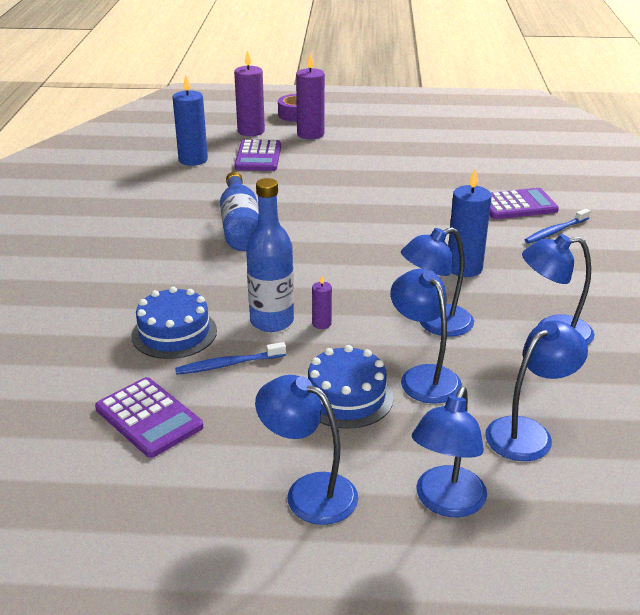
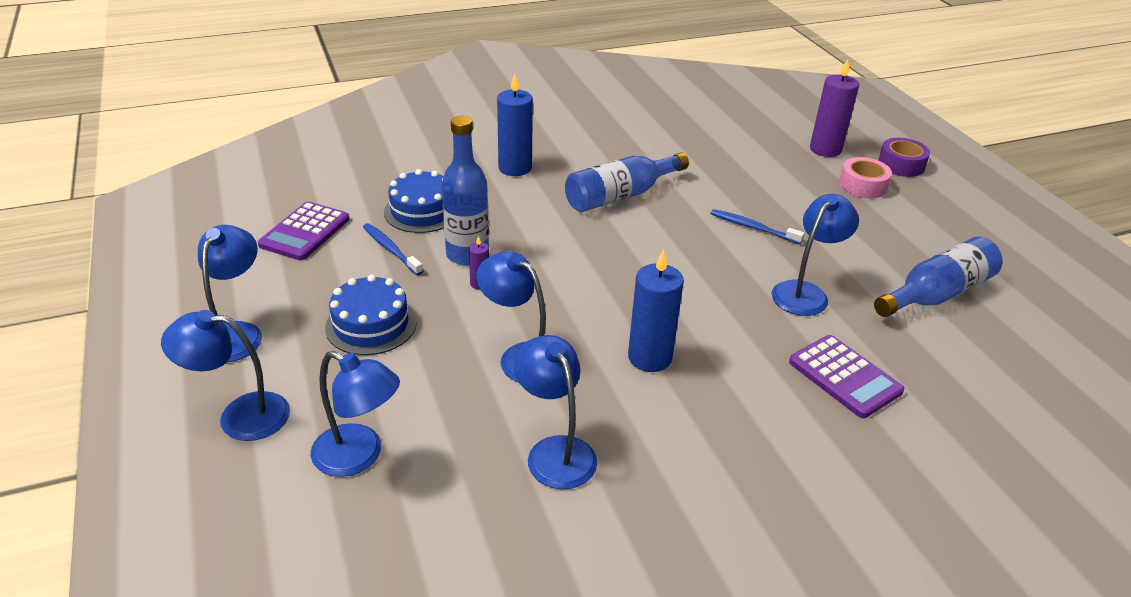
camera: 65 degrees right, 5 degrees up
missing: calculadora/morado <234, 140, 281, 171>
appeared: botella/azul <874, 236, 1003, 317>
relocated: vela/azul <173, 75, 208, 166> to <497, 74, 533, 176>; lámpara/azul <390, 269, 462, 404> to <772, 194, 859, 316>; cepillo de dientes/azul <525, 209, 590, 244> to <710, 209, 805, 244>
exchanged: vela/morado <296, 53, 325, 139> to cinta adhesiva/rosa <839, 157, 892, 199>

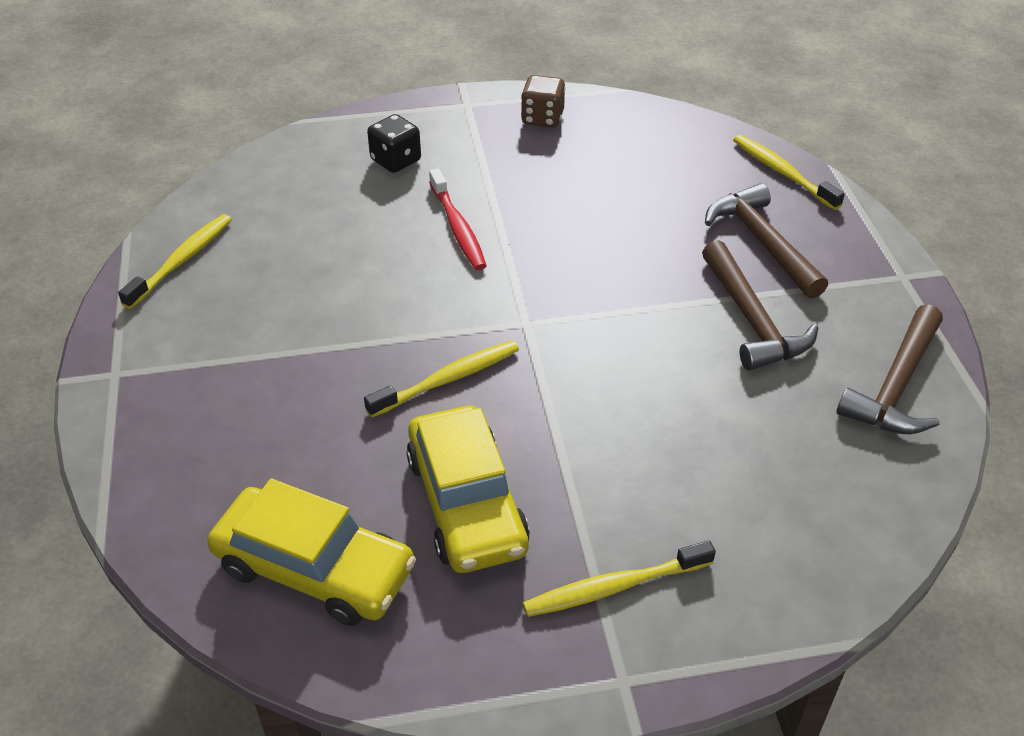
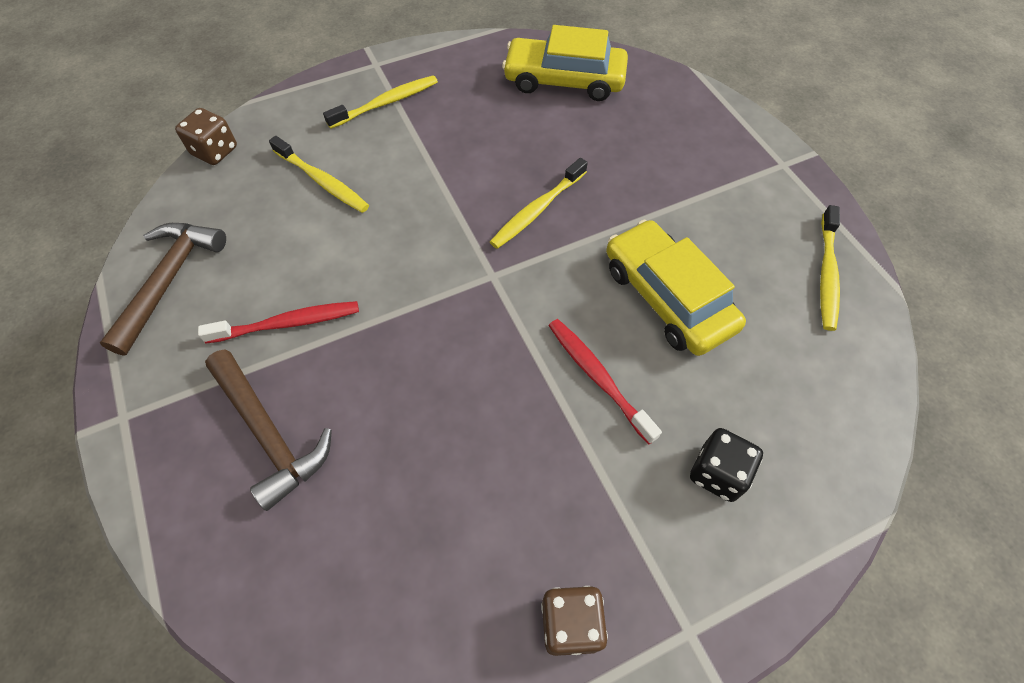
camera: 165 degrees right, 15 degrees up
appeared: dado/marrón <175, 108, 237, 165>
relocated: coche/amarillo <406, 406, 530, 573> to <606, 220, 746, 356>; cepillo de dientes/amarillo <733, 135, 845, 210> to <269, 136, 369, 213>
exchanged: martillo/marrón <702, 240, 818, 371> to cepillo de dientes/rojo <198, 301, 359, 344>

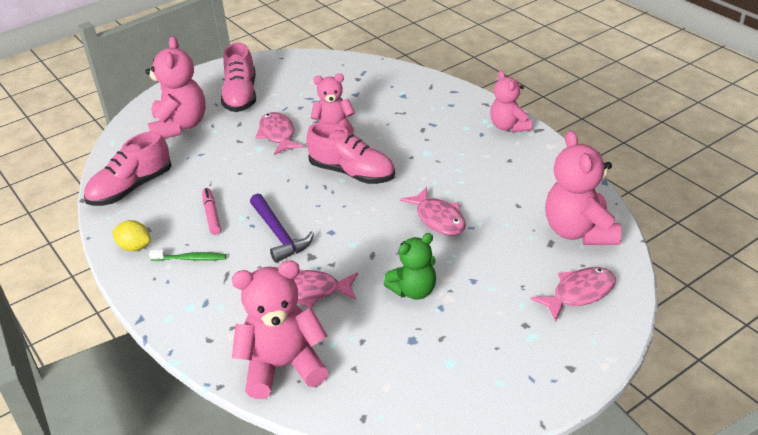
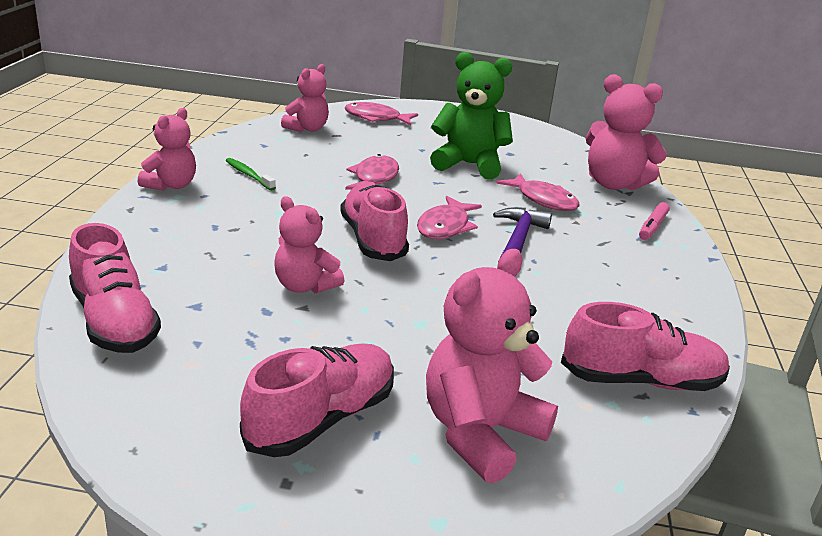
camera: 140 degrees left, 10 degrees down
missing: limón/amarillo <112, 220, 151, 251>
appeared: zapato/rosa <69, 223, 161, 353>
relocated: cepillo de dientes/verde <149, 250, 226, 261> to <226, 158, 276, 190>; rotulador/rosa <202, 188, 221, 235> to <639, 202, 670, 240>; pez/rosa <255, 112, 304, 155> to <417, 196, 482, 239>
size: osito/verde <384, 233, 436, 300> = <430, 52, 513, 179> x1.57; osito/rosa <545, 131, 621, 245> = <281, 64, 329, 132> x0.64

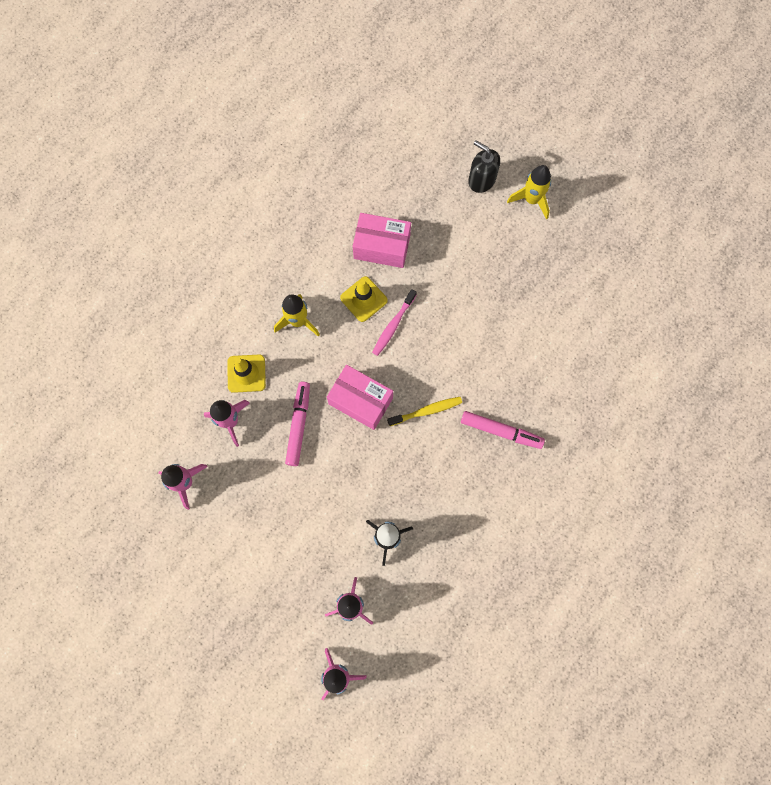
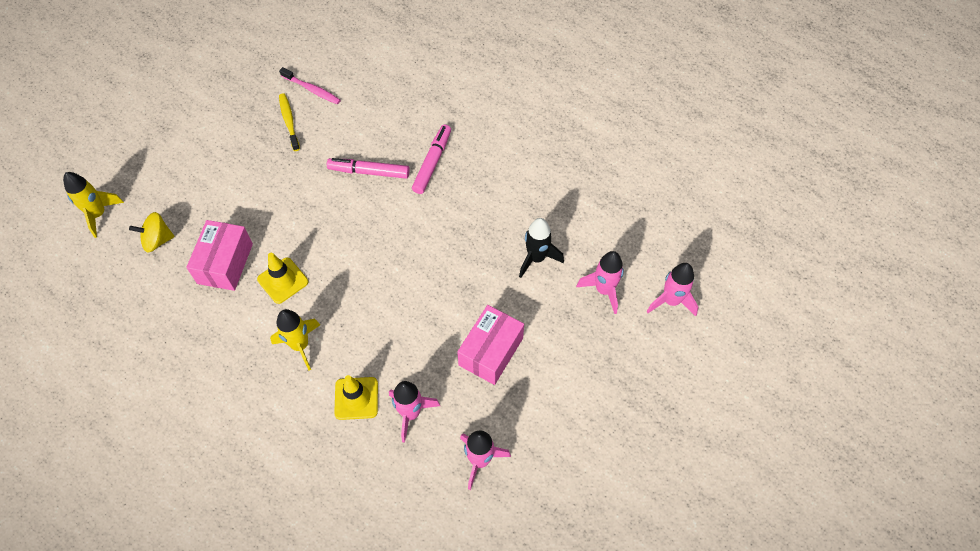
camera: 90 degrees left, 15 degrees down
missing: dispensador de jabón/negro <468, 140, 500, 193>
appeared: peonza/amarillo <129, 212, 175, 252>
relocated: rotulador/rosa <285, 382, 310, 466> to <327, 158, 410, 179>; caja/rosa <327, 365, 393, 430> to <457, 305, 524, 385>; cepillo de dientes/rosa <372, 289, 417, 356> to <279, 67, 341, 105>; cepillo de dientes/amarillo <387, 397, 462, 426> to <279, 93, 300, 151>; cohete/amarillo <507, 165, 551, 219> to <63, 172, 124, 238>

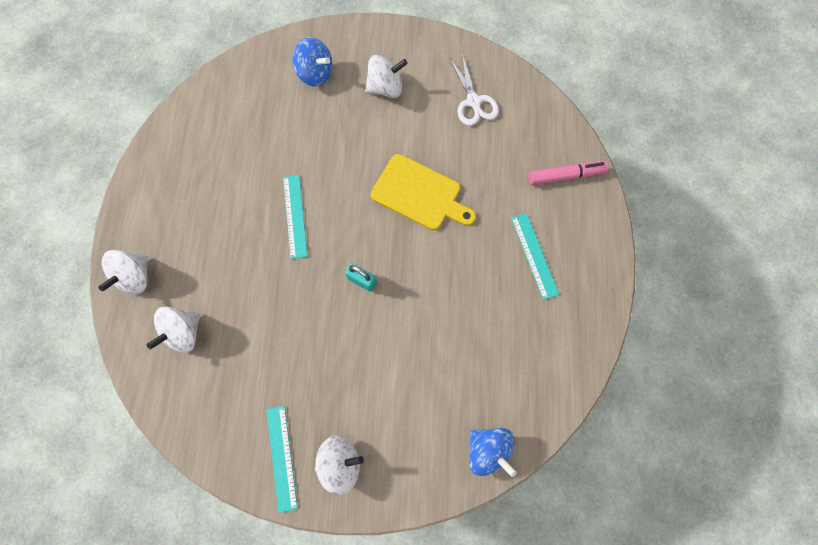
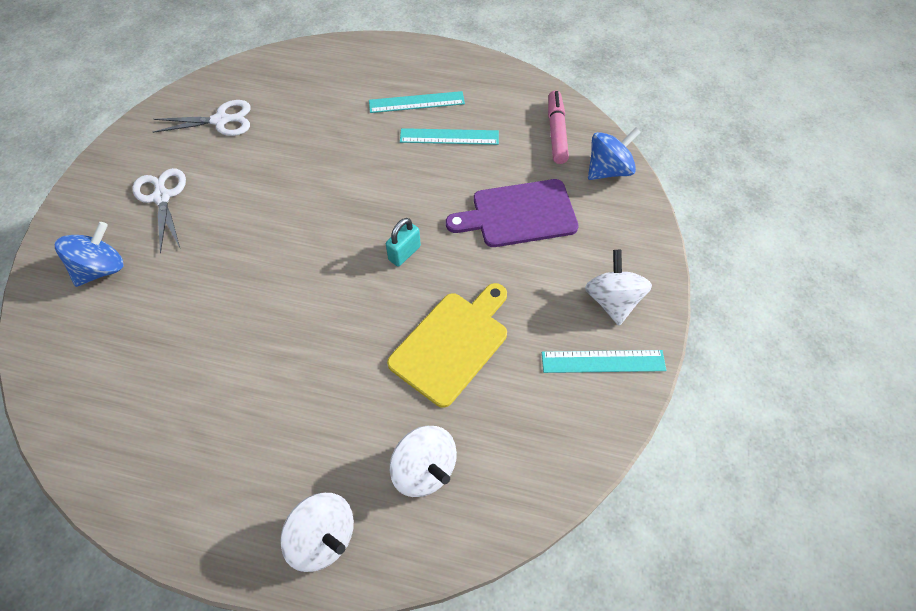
camera: 80 degrees left, 15 degrees down
appeared: tabla de cortar/morado <446, 179, 579, 247>
relocated: regla/turquesa <283, 175, 308, 259> to <400, 128, 499, 145>; tabla de cortar/amarillo <371, 154, 476, 230> to <387, 283, 507, 408>; rotulador/rosa <528, 161, 608, 185> to <548, 90, 569, 164>
exchanged: peonza/blanco <365, 55, 407, 98> to tijeras/blanco <132, 168, 186, 254>

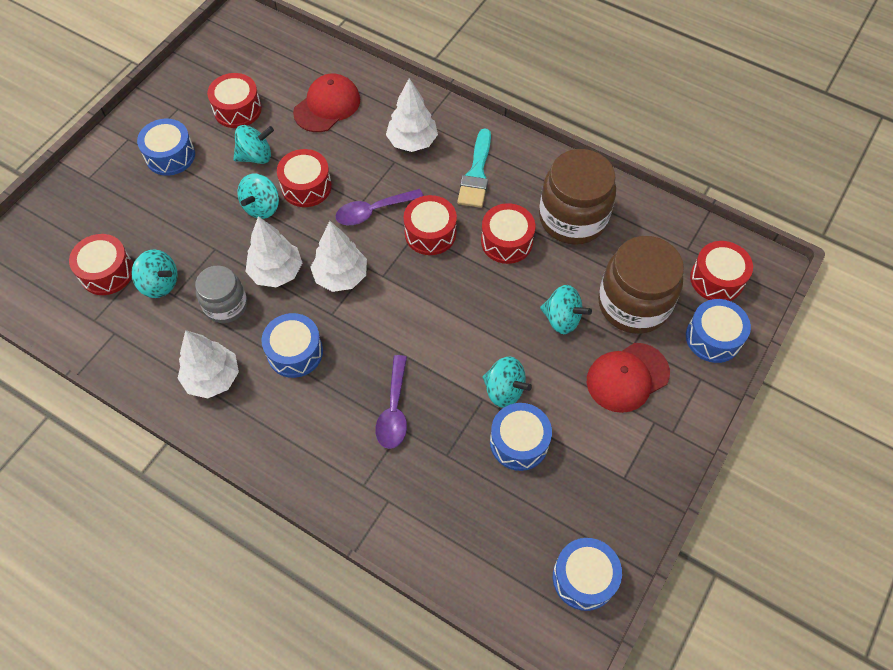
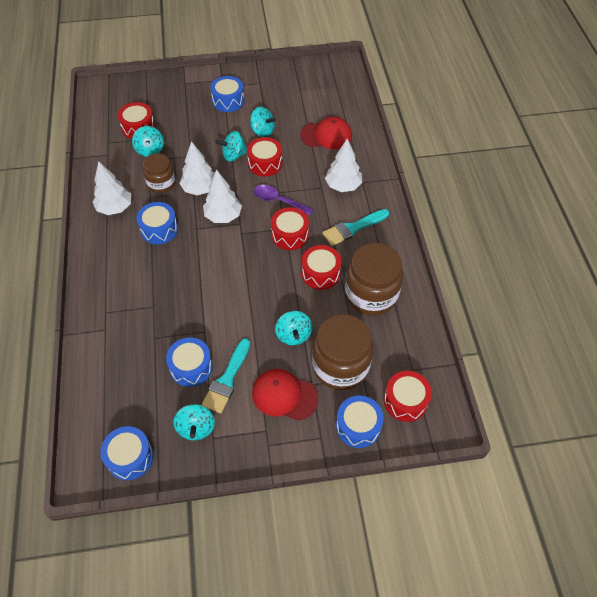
camera: 50 degrees right, 5 degrees down
missing: tambor/rojo <207, 73, 262, 128>; cuchara/morado <375, 355, 407, 449>
appeared: pincel/turquesa <202, 338, 250, 413>
relocated: peonza/turquesa <482, 357, 532, 408> to <174, 404, 215, 440>
colour: tarro/gris <195, 265, 247, 323> to tarro/marrón <143, 153, 175, 193>

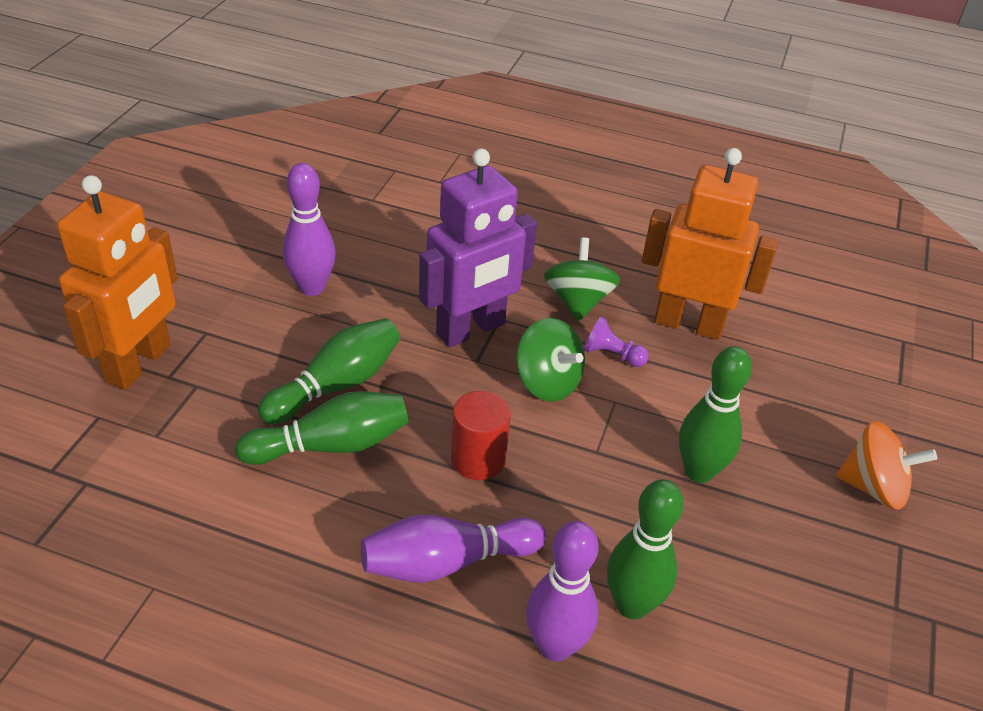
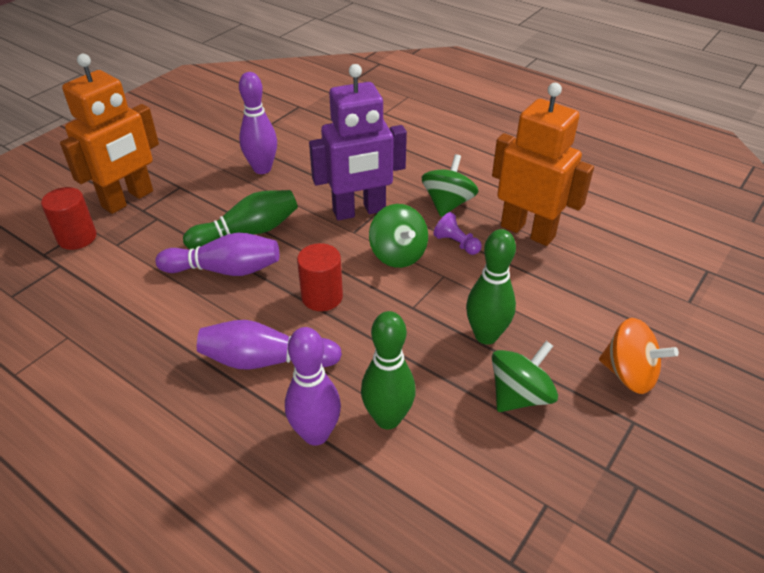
camera: 20 degrees right, 0 degrees up
appeared: cilindro/rojo <41, 187, 97, 250>; peonza/verde <492, 341, 558, 412>
colour: bolo/verde <235, 391, 409, 465> to bolo/morado <155, 233, 279, 276>

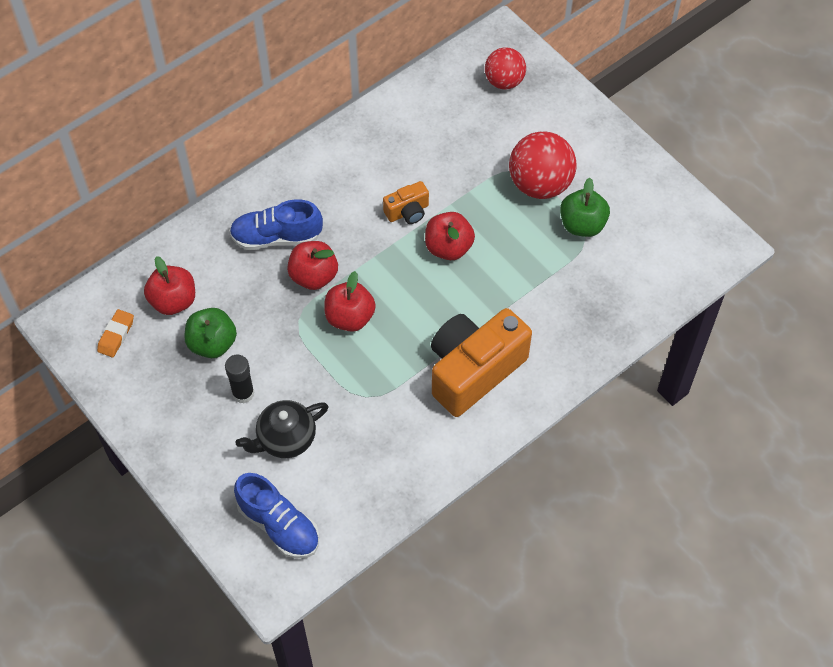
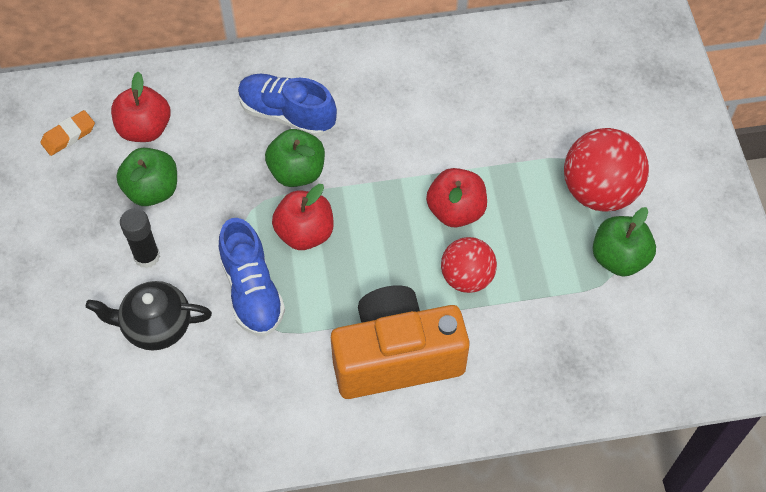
camera: 30 degrees right, 0 degrees up
missing: cámara/naranja <383, 181, 429, 224>
relocated: zapato/azul <234, 473, 319, 559> to <219, 218, 285, 336>; pelota/rojo <485, 47, 526, 89> to <441, 237, 497, 293>
colour: manzana/rojo <287, 241, 338, 290> to manzana/verde <265, 129, 325, 187>

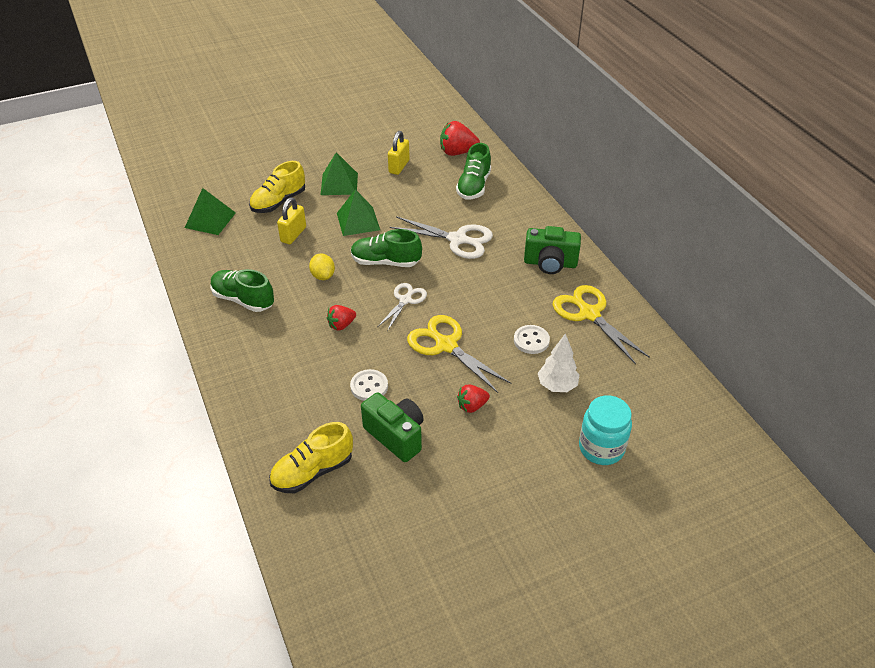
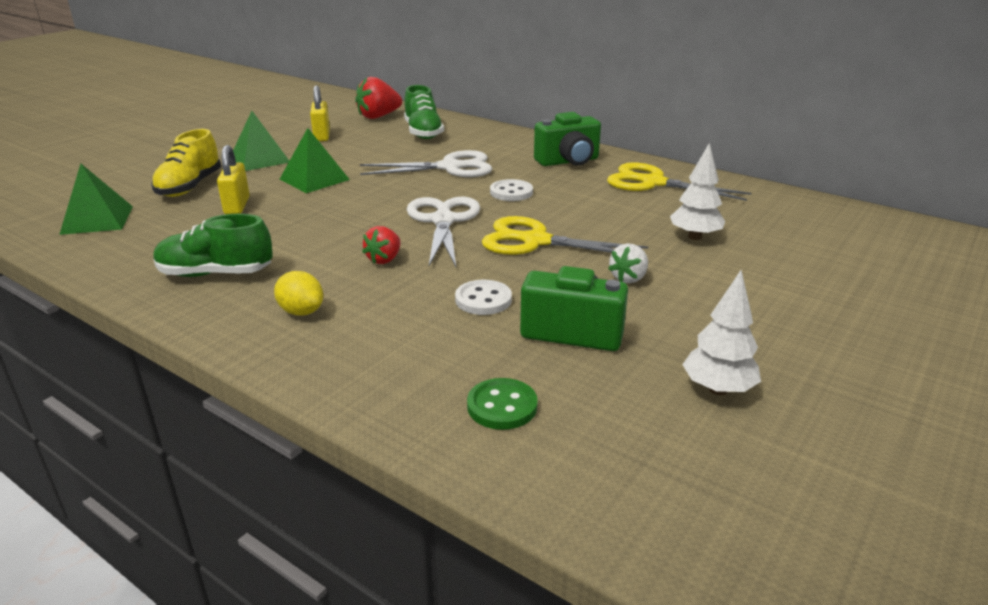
camera: 30 degrees left, 15 degrees down
missing: zapato/verde <351, 229, 422, 267>; tarro/turquesa <579, 395, 632, 465>
appeared: árbol/blanco <682, 270, 761, 395>
relocated: limón/amarillo <309, 253, 335, 280> to <274, 271, 323, 316>; botón/blanco <514, 325, 550, 354> to <490, 179, 533, 201>
exchanged: zapato/amarillo <269, 422, 353, 493> to botón/verde <467, 378, 538, 430>
colour: fresa/rojo <457, 385, 490, 413> to fresa/blanco <608, 243, 648, 283>
size: tijeras/blanco <377, 283, 427, 331> = <407, 197, 480, 267> x1.62

